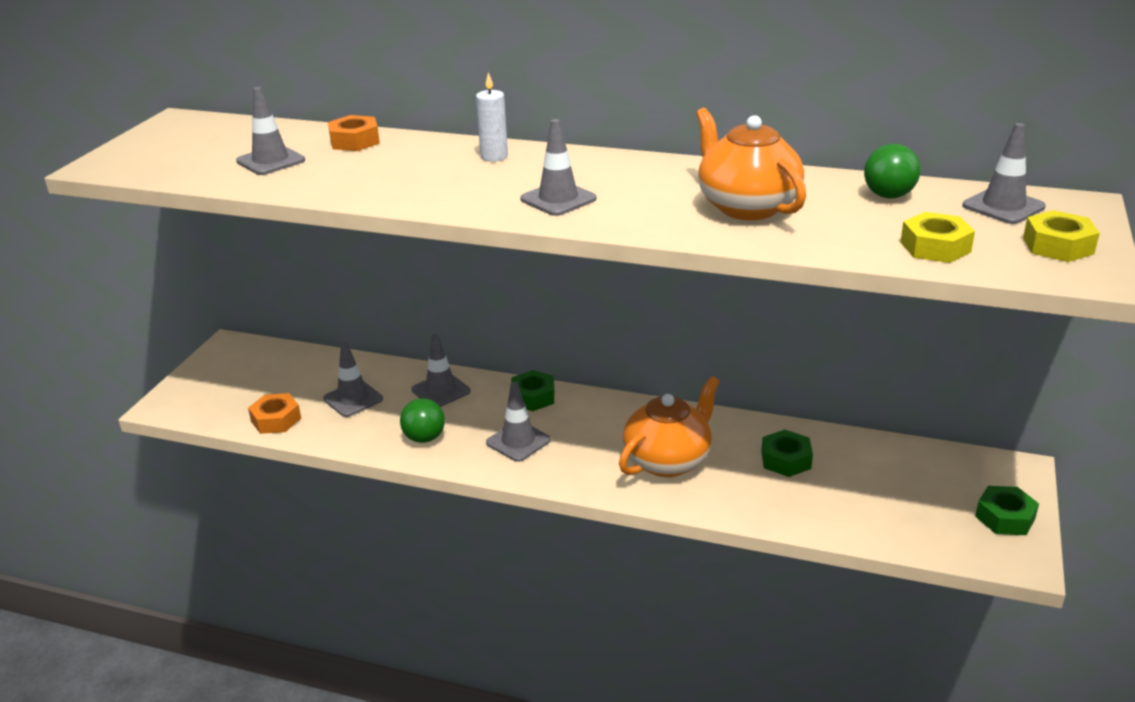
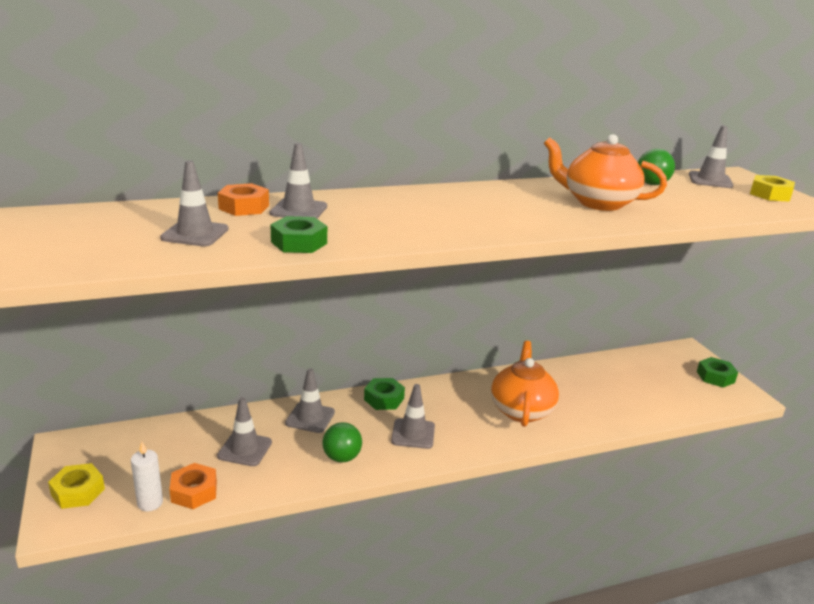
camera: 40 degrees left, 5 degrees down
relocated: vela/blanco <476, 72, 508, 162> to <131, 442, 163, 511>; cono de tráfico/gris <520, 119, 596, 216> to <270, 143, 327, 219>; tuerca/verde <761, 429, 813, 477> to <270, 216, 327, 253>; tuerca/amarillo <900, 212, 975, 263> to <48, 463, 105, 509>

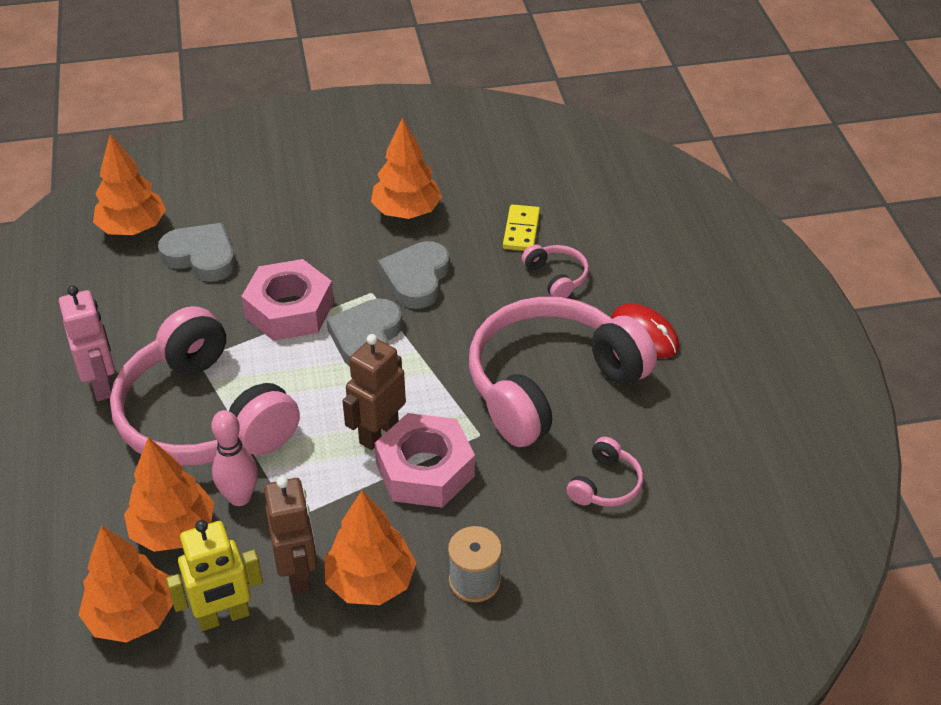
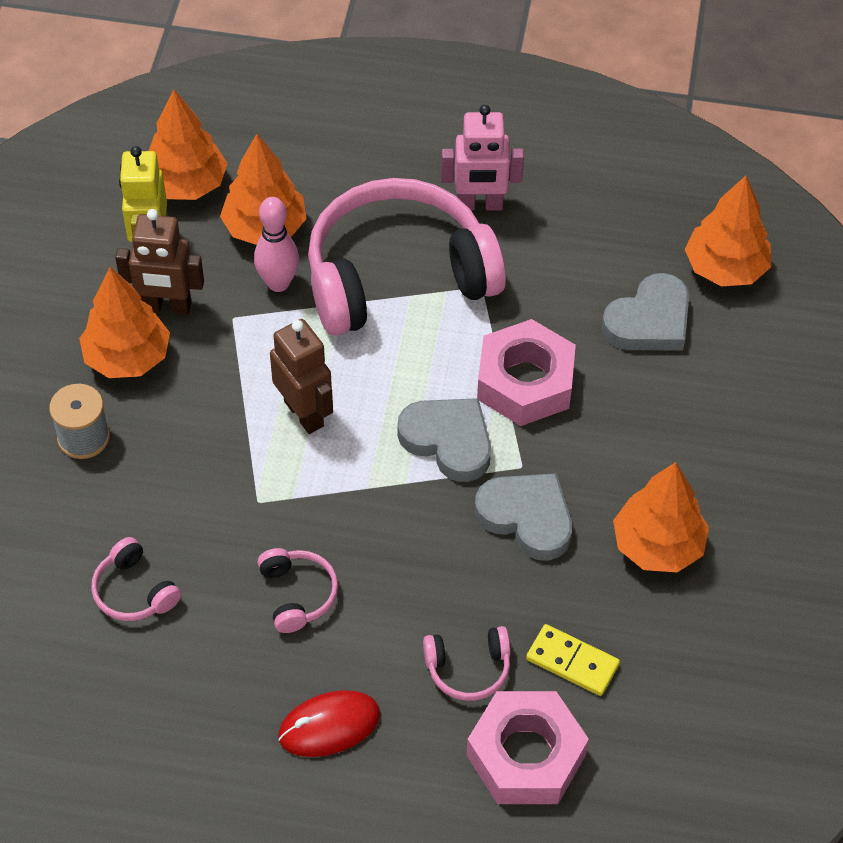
camera: 110 degrees right, 10 degrees up
relocated: tuerca/rosa <375, 413, 475, 508> to <466, 691, 589, 804>
size: auriculares/rosa <469, 297, 657, 447> = <258, 548, 338, 633> x0.41

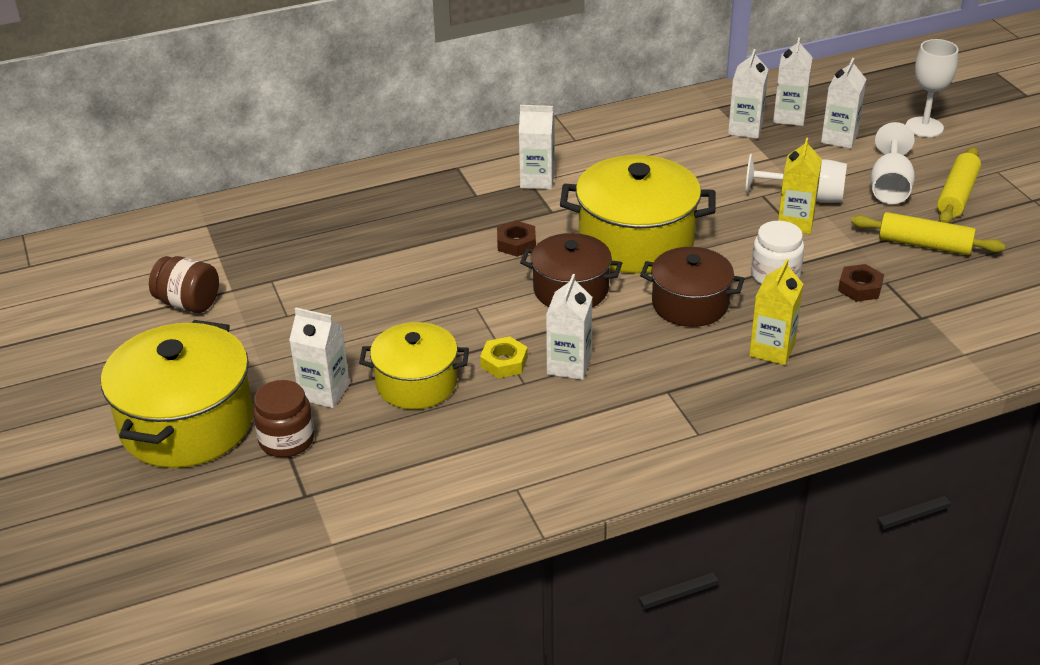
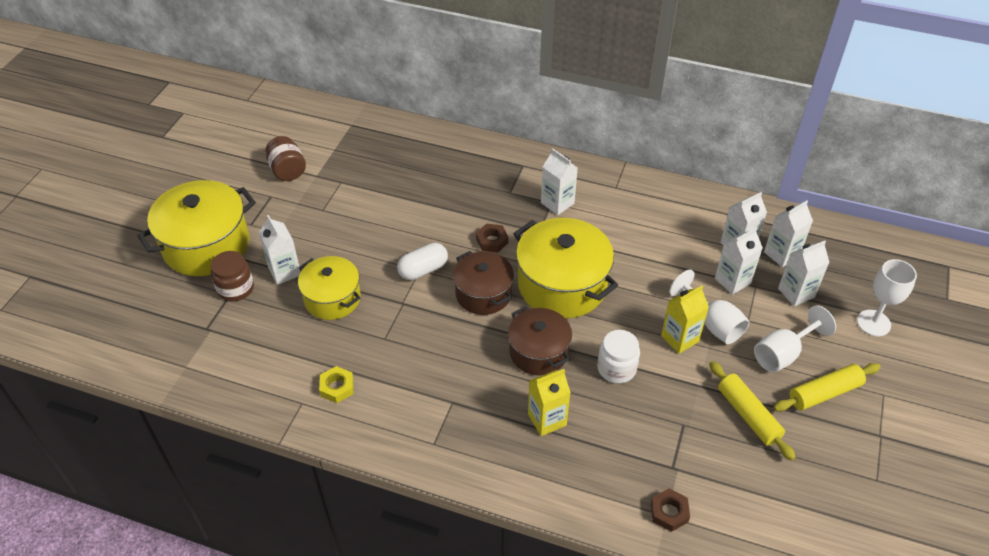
camera: 40 degrees right, 10 degrees up
appeared: cápsula/blanco <397, 243, 448, 280>
relocated: tuerca/amarillo <480, 336, 528, 378> to <319, 366, 354, 403>; cartón de leche/blanco <546, 274, 592, 380> to <715, 227, 763, 295>; tuerca/marrón <838, 264, 884, 302> to <651, 489, 690, 532>

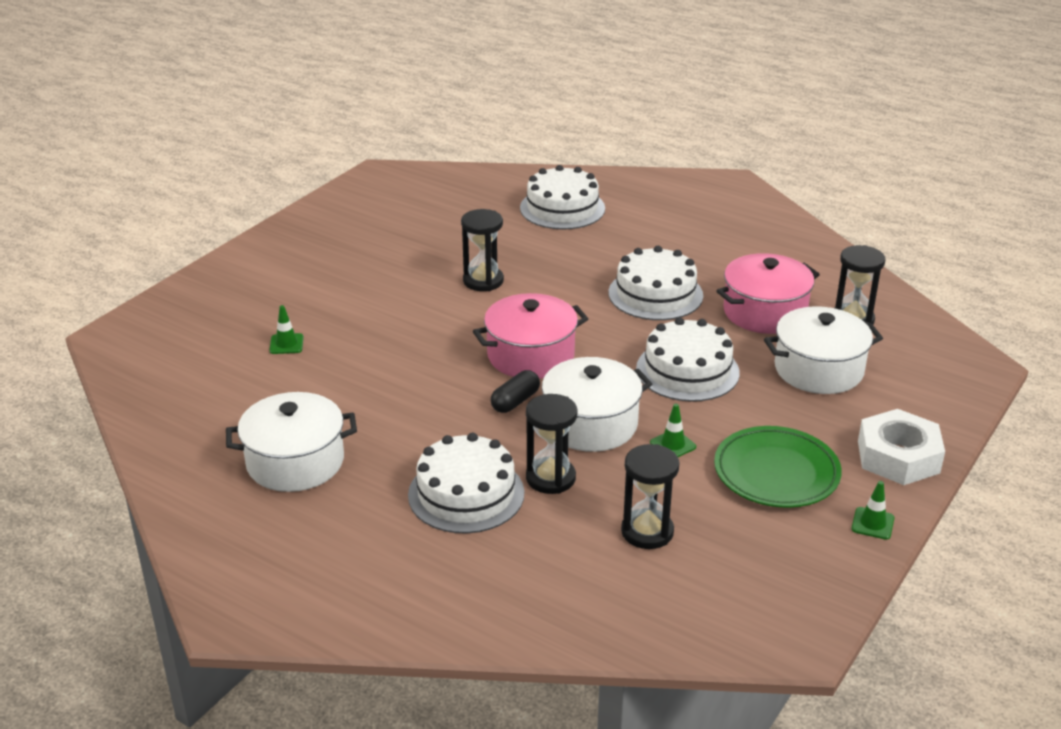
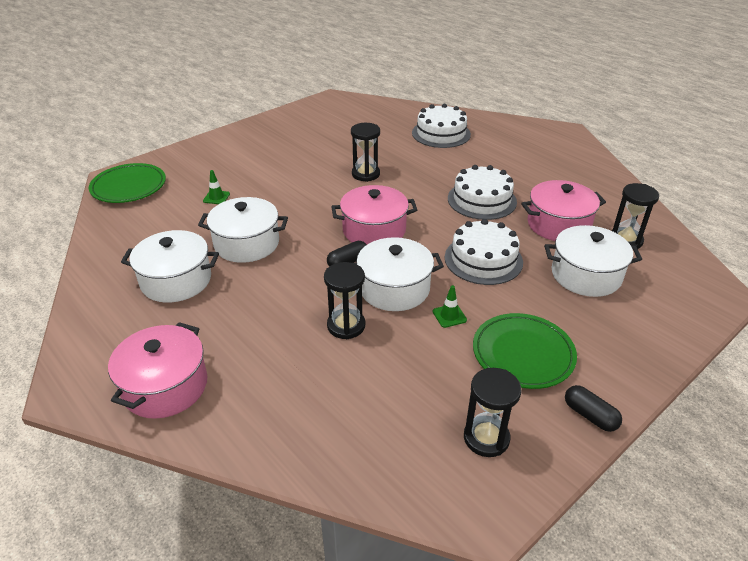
camera: 15 degrees right, 5 degrees up
missing: tarta/blanco <408, 433, 524, 534>; tuerca/blanco <858, 409, 945, 485>
appeared: plato/verde <89, 163, 166, 203>; olla/rosa <108, 322, 207, 419>; olla/blanco <198, 197, 288, 263>
relocated: reloj de arena/negro <621, 444, 680, 549> to <464, 368, 521, 457>
exchanged: cono de tráfico/verde <851, 481, 894, 540> to cápsula/negro <565, 385, 622, 432>

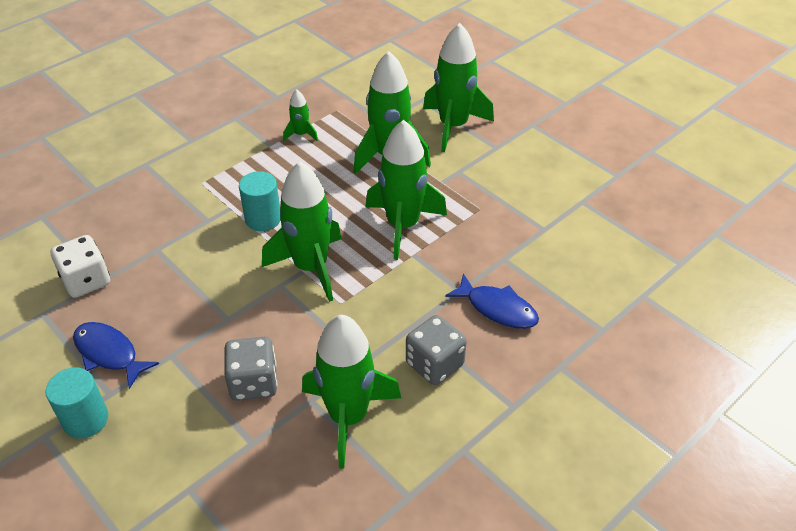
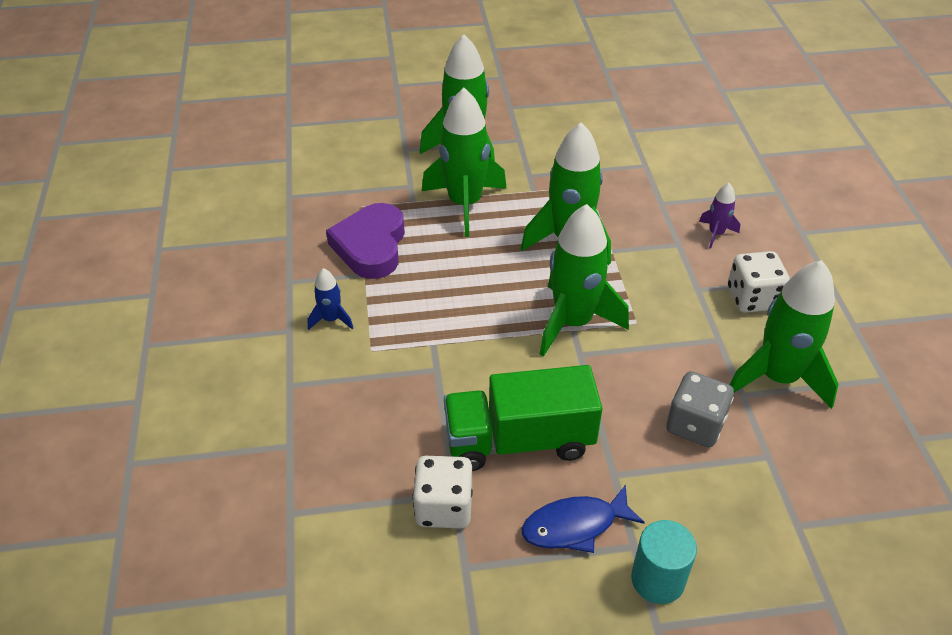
camera: 55 degrees left, 0 degrees up
missing: cilindro/turquesa <239, 171, 281, 231>
appeared: cohete/azul <308, 268, 353, 330>; camión/verde <444, 365, 602, 471>
exchanged: cohete/verde <283, 89, 318, 141> to corazón/morado <326, 203, 405, 279>; pez/azul <445, 273, 539, 329> to cohete/morado <699, 183, 740, 249>
colour: dado/gris <406, 315, 467, 385> to dado/blanco <728, 251, 790, 313>

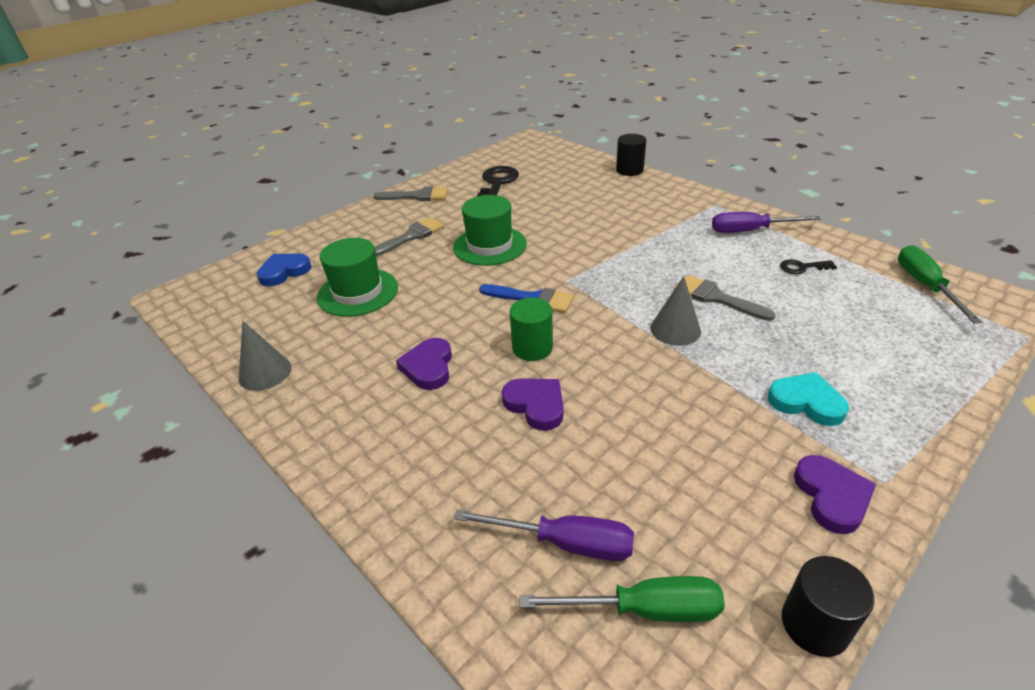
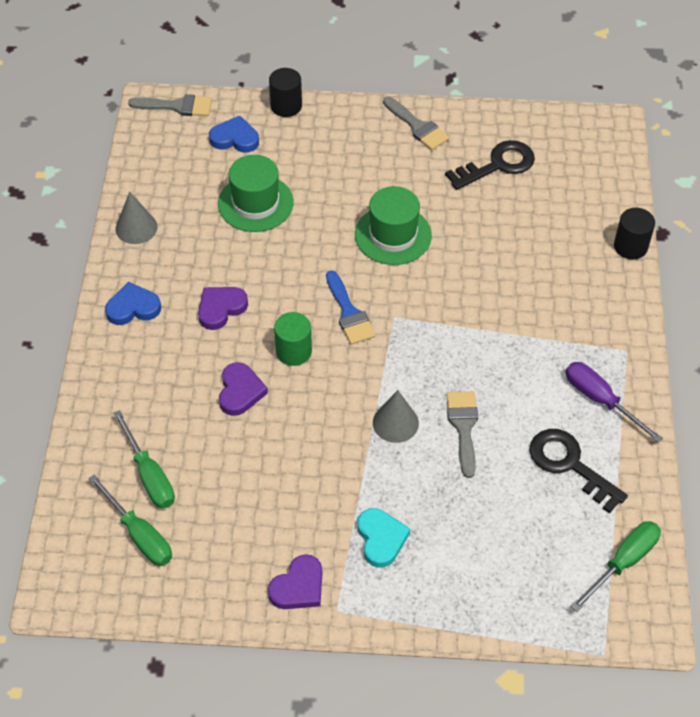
camera: 45 degrees right, 15 degrees up
appeared: corazón/azul <105, 282, 161, 325>
relocated: pincel/gris <375, 217, 445, 256> to <128, 94, 212, 116>; cilindro/negro <782, 556, 875, 657> to <269, 68, 302, 117>
colour: destornillador/morado <454, 509, 634, 561> to destornillador/verde <113, 410, 175, 508>
size: llave/negro <780, 259, 837, 274> = <529, 429, 628, 514> x1.94

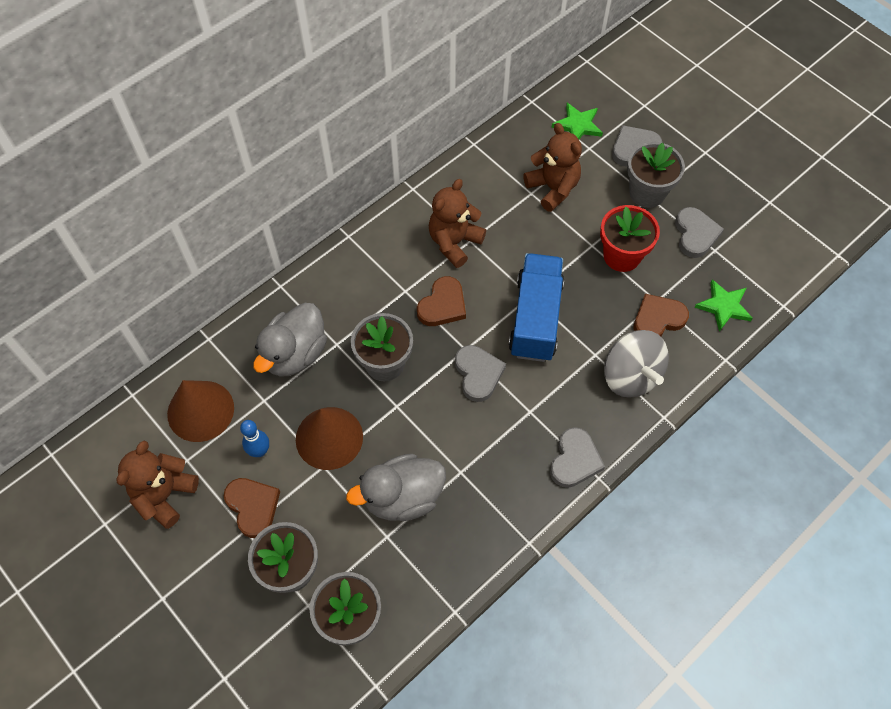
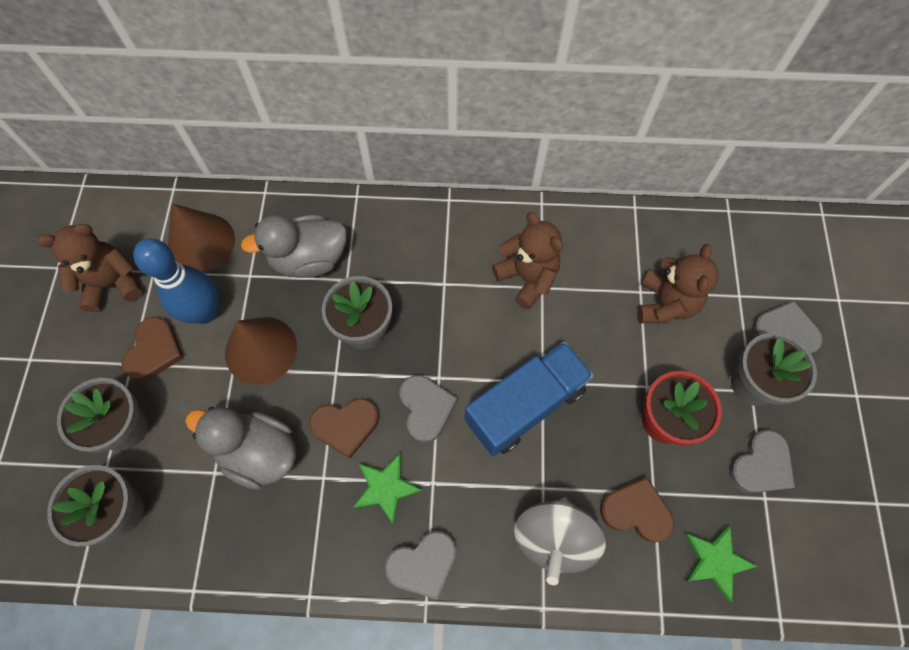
camera: 45 degrees right, 5 degrees up
relocated: corazón/marrón <417, 276, 466, 326> to <309, 398, 379, 458>; estrella/verde <551, 103, 603, 139> to <353, 452, 423, 525>
spun: osito/marrón <429, 179, 486, 268> = <492, 212, 563, 310> 60 degrees clockwise; corazón/gris <455, 345, 506, 402> = <399, 375, 457, 443> 45 degrees counterclockwise
size: bolo/azul <240, 420, 269, 457> = <133, 239, 218, 324> x1.87

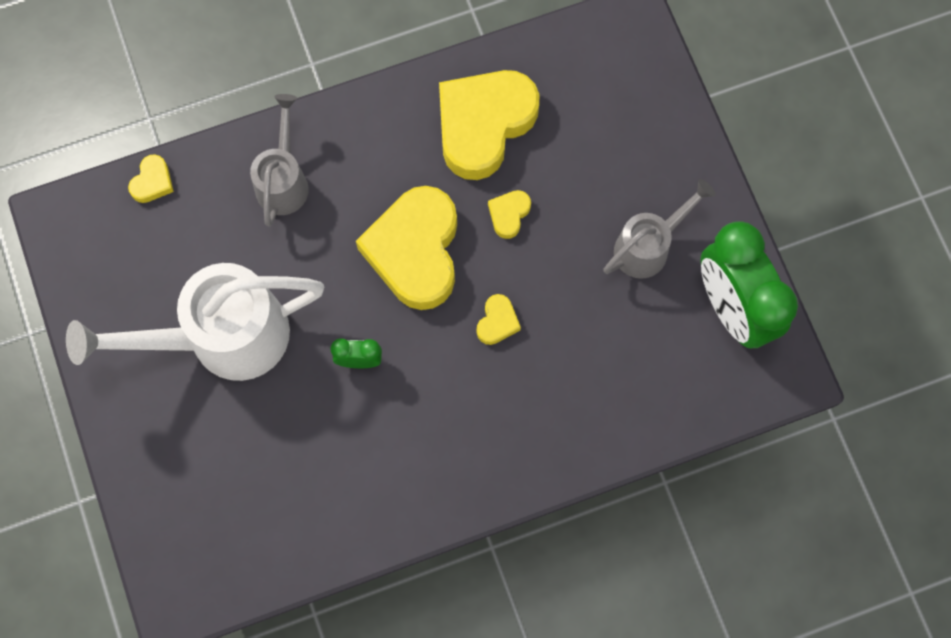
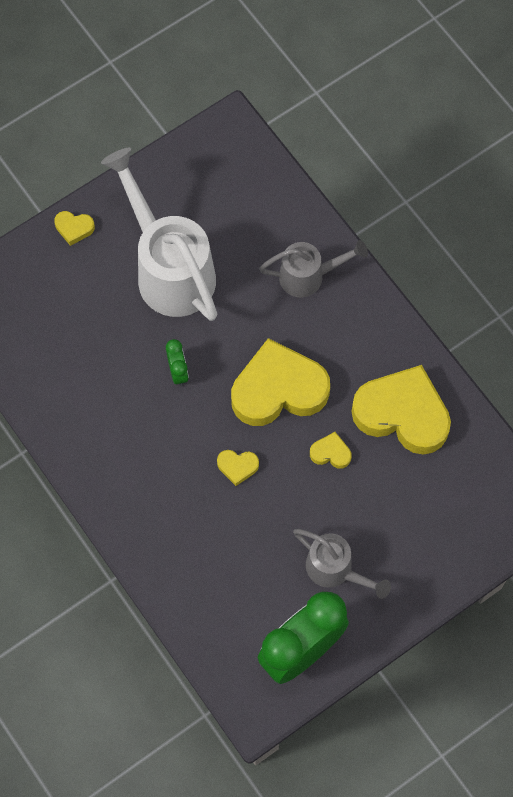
camera: 75 degrees right, 5 degrees down
relocated: corazón/amarillo <128, 154, 174, 203> to <54, 211, 95, 246>

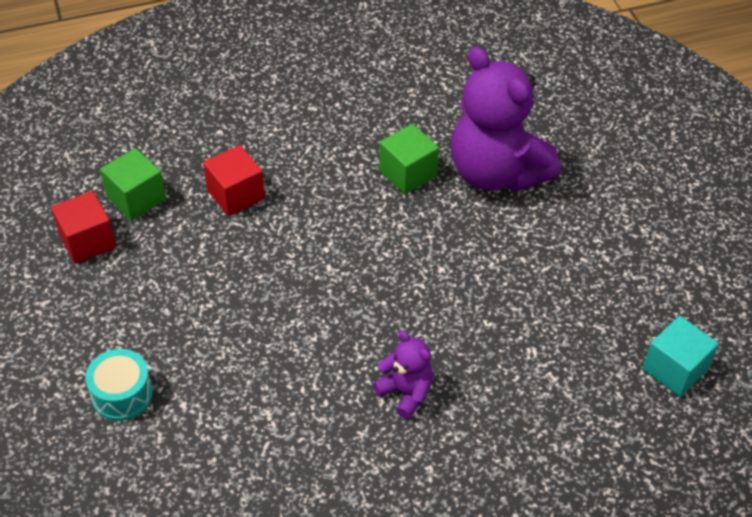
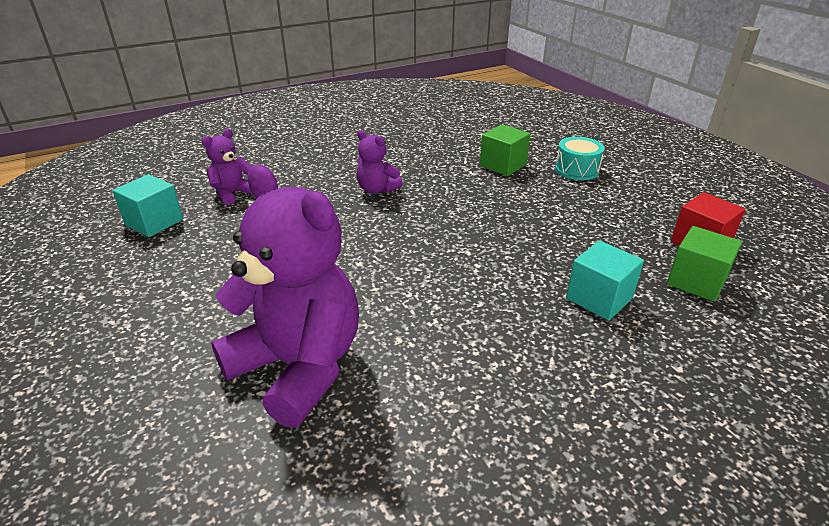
camera: 170 degrees right, 15 degrees down
appeared: osito/morado <202, 129, 253, 205>
relocated: cubo/verde <379, 124, 439, 194> to <480, 124, 530, 176>
colour: cubo/rojo <203, 145, 265, 217> to cubo/turquesa <566, 240, 644, 321>

